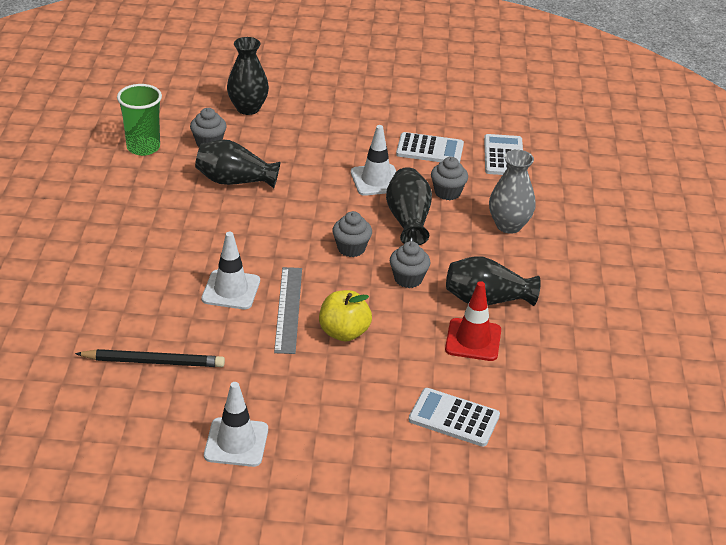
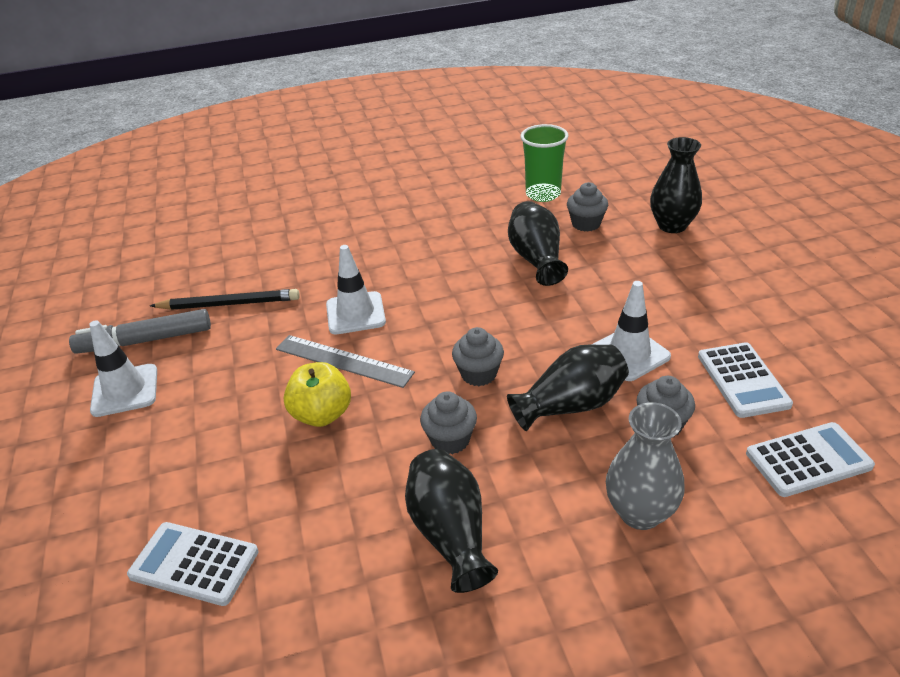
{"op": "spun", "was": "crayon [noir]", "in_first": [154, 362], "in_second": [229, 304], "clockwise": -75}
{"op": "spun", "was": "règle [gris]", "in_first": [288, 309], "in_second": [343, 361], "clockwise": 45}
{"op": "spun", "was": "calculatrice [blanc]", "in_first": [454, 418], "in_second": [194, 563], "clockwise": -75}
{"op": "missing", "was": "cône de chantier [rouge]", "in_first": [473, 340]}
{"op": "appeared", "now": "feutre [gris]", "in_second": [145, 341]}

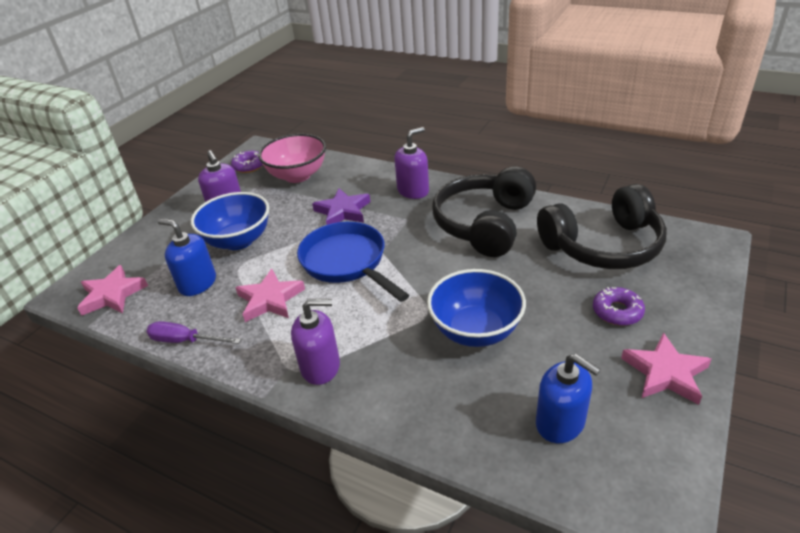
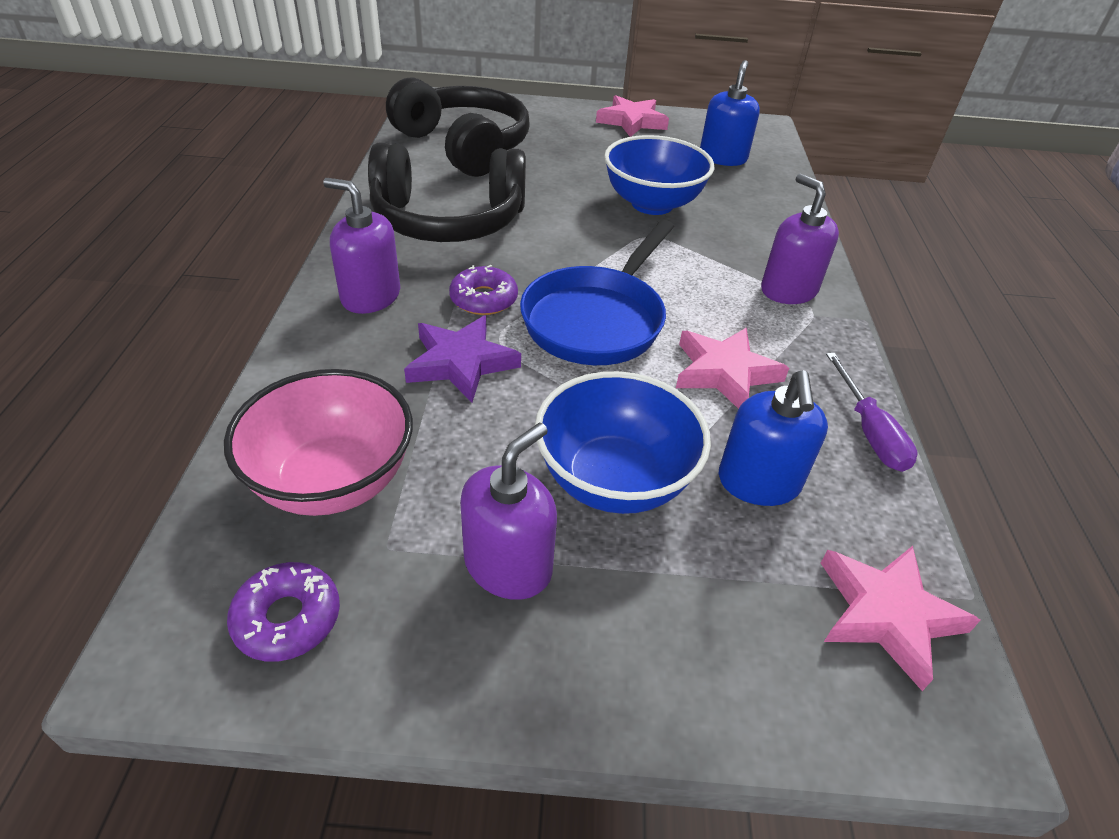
{"op": "relocated", "was": "beignet [violet]", "in_first": [617, 311], "in_second": [483, 299]}

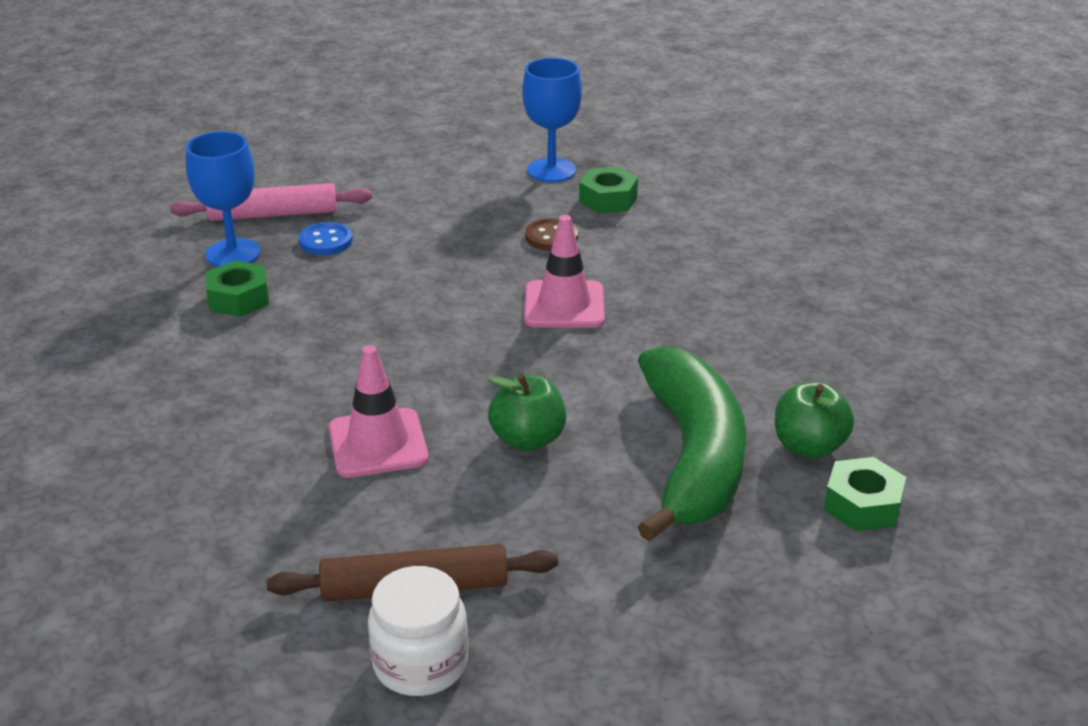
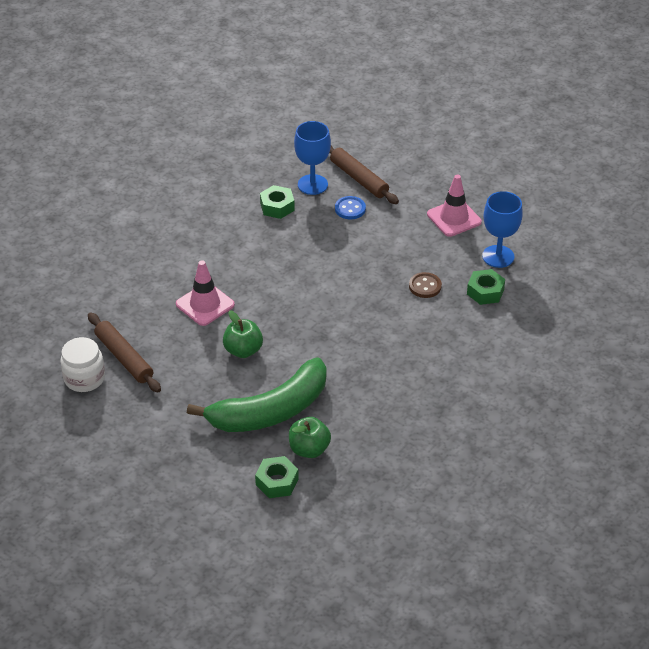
{"op": "colour", "was": "rouleau à pâtisserie [rose]", "now": "rouleau à pâtisserie [marron]", "in_first": [273, 214], "in_second": [359, 179]}
{"op": "relocated", "was": "cône de chantier [rose]", "in_first": [564, 305], "in_second": [454, 218]}

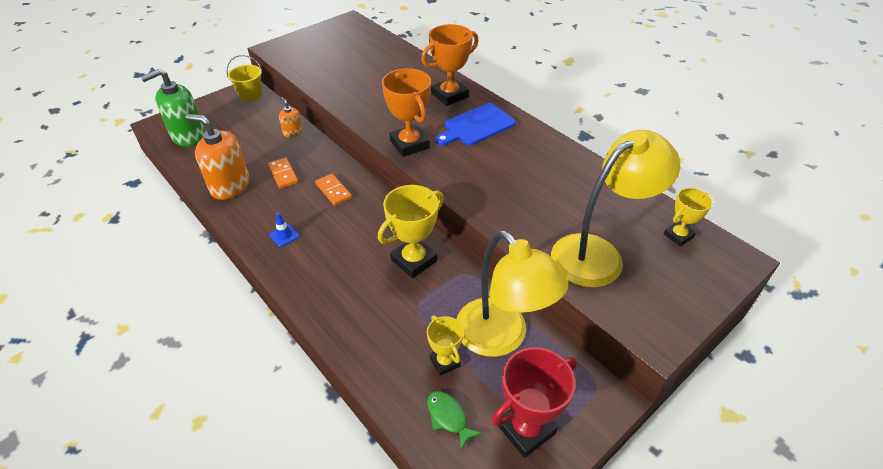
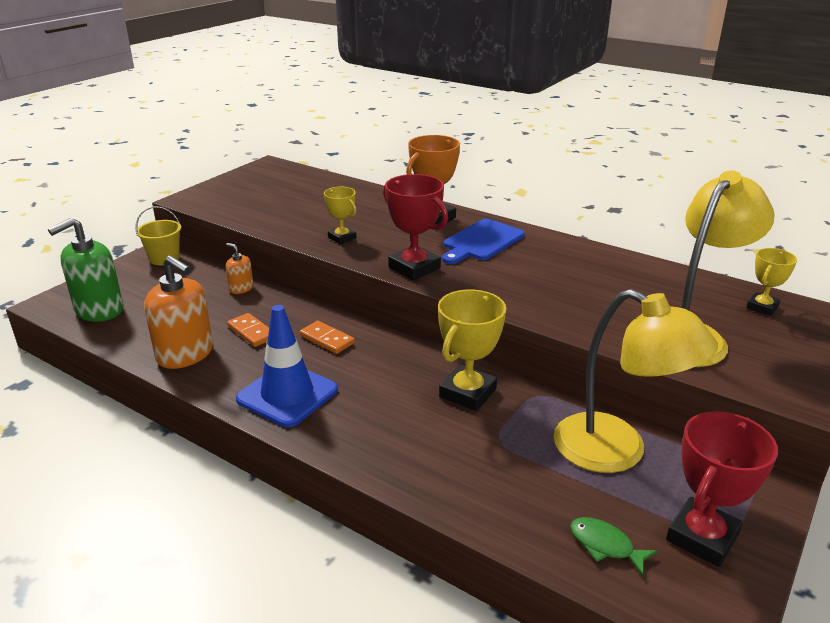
{"op": "spun", "was": "distributeur de savon [orange]", "in_first": [230, 186], "in_second": [185, 354], "clockwise": -150}
{"op": "size", "was": "cône de chantier [bleu]", "in_first": [284, 235], "in_second": [287, 394], "ratio": 2.5}
{"op": "colour", "was": "trophée [orange]", "now": "trophée [rouge]", "in_first": [409, 144], "in_second": [414, 268]}
{"op": "relocated", "was": "trophée [jaune]", "in_first": [444, 362], "in_second": [342, 238]}

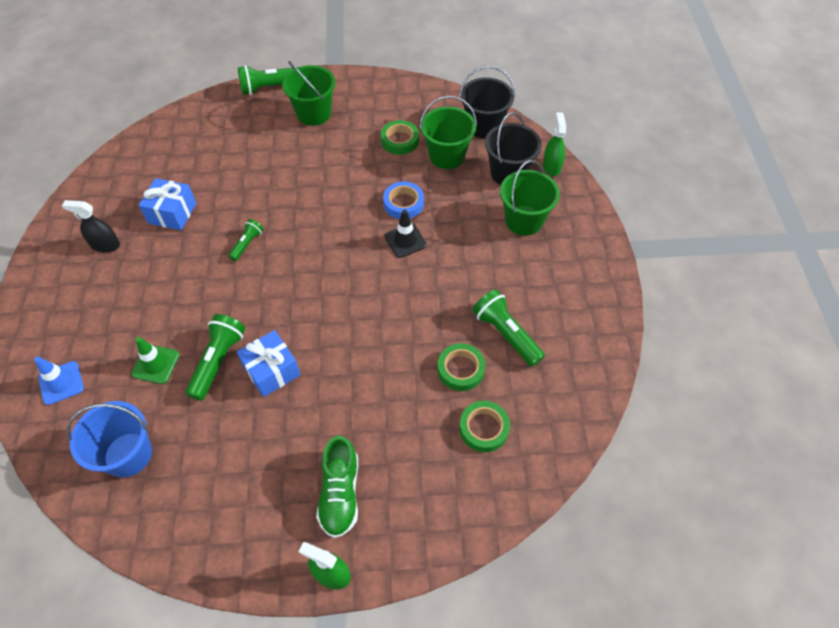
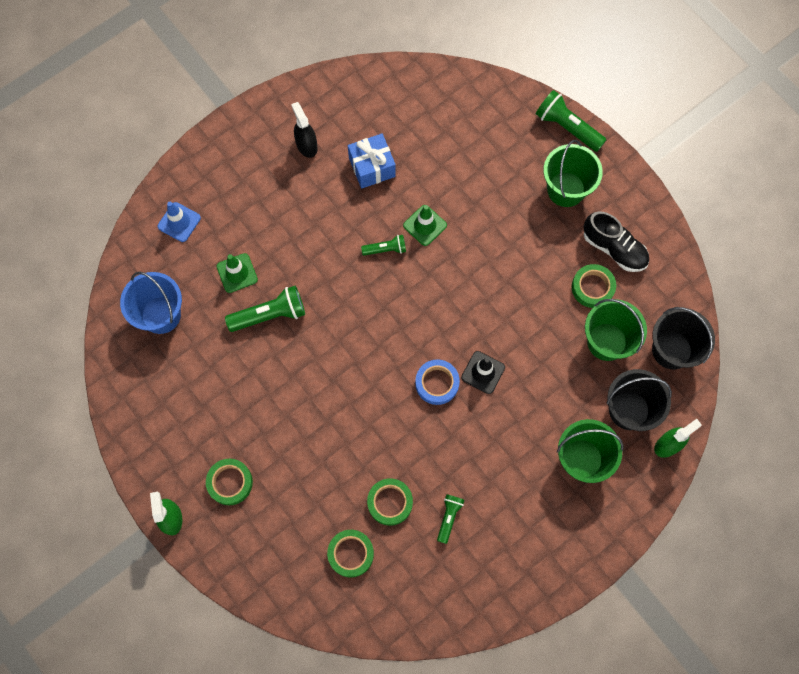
{"op": "missing", "was": "cadeau [bleu]", "in_first": [272, 371]}
{"op": "exchanged", "was": "chaussure [vert]", "now": "ruban adhésif [vert]", "in_first": [340, 493], "in_second": [230, 482]}
{"op": "relocated", "was": "ruban adhésif [bleu]", "in_first": [403, 203], "in_second": [437, 383]}
{"op": "size", "was": "lampe de poche [vert]", "in_first": [506, 334], "in_second": [449, 517], "ratio": 0.58}
{"op": "appeared", "now": "cône de chantier [vert]", "in_second": [425, 225]}
{"op": "appeared", "now": "chaussure [noir]", "in_second": [614, 249]}

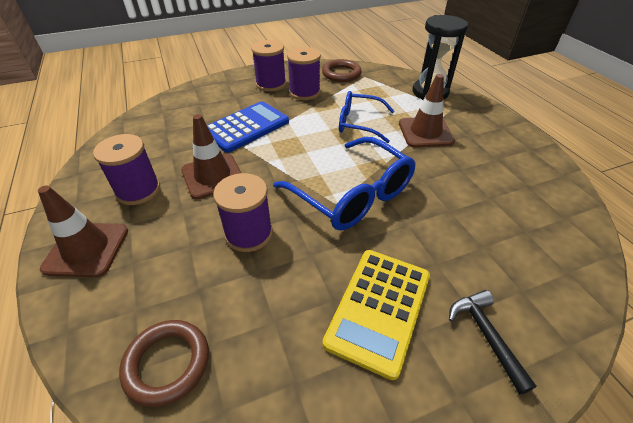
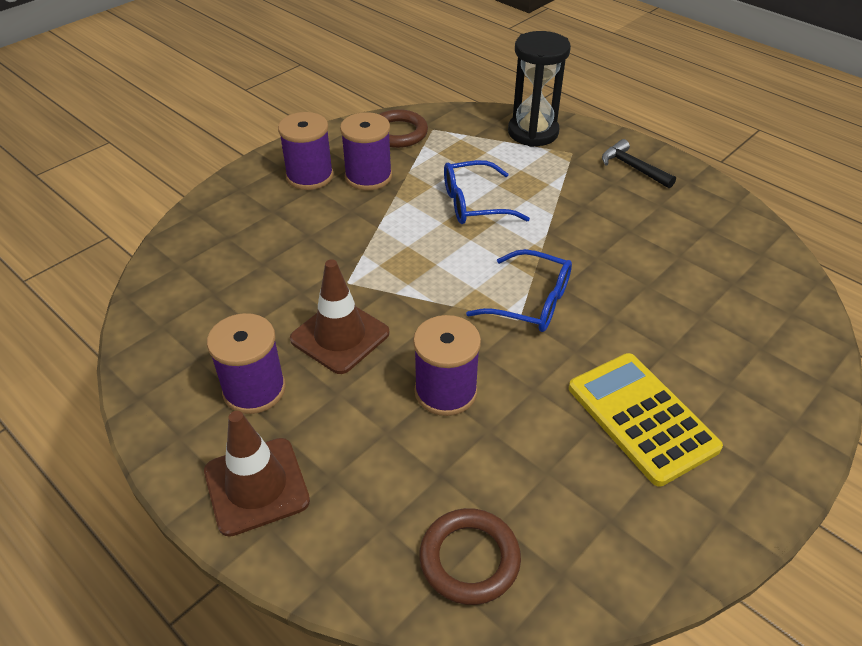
{"op": "missing", "was": "calculatrice [bleu]", "in_first": [246, 127]}
{"op": "size", "was": "lunettes [bleu]", "in_first": [352, 194], "in_second": [530, 302], "ratio": 0.65}
{"op": "spun", "was": "calculatrice [jaune]", "in_first": [378, 309], "in_second": [642, 417], "clockwise": 150}
{"op": "missing", "was": "cône de chantier [marron]", "in_first": [425, 132]}
{"op": "relocated", "was": "marteau [noir]", "in_first": [485, 335], "in_second": [633, 168]}

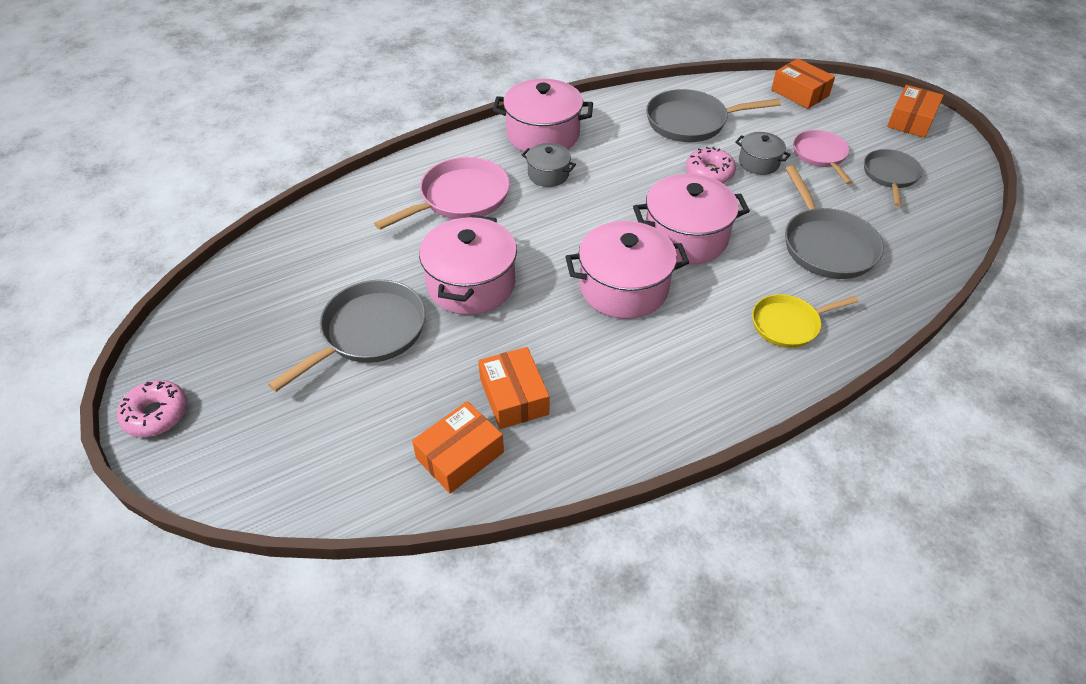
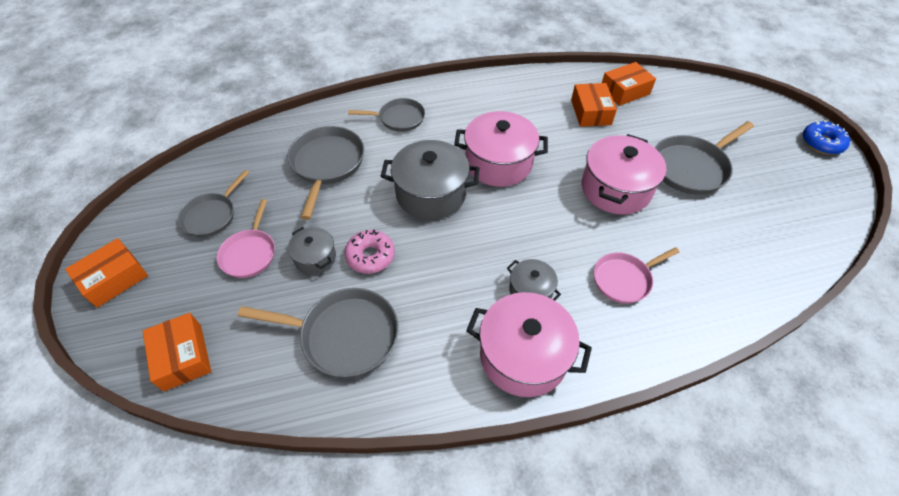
{"op": "colour", "was": "beignet [rose]", "now": "beignet [bleu]", "in_first": [156, 414], "in_second": [821, 143]}
{"op": "size", "was": "poêle [rose]", "in_first": [460, 198], "in_second": [624, 279], "ratio": 0.65}
{"op": "colour", "was": "marmite [rose]", "now": "marmite [gris]", "in_first": [686, 237], "in_second": [431, 193]}
{"op": "colour", "was": "poêle [jaune]", "now": "poêle [gris]", "in_first": [788, 324], "in_second": [398, 118]}

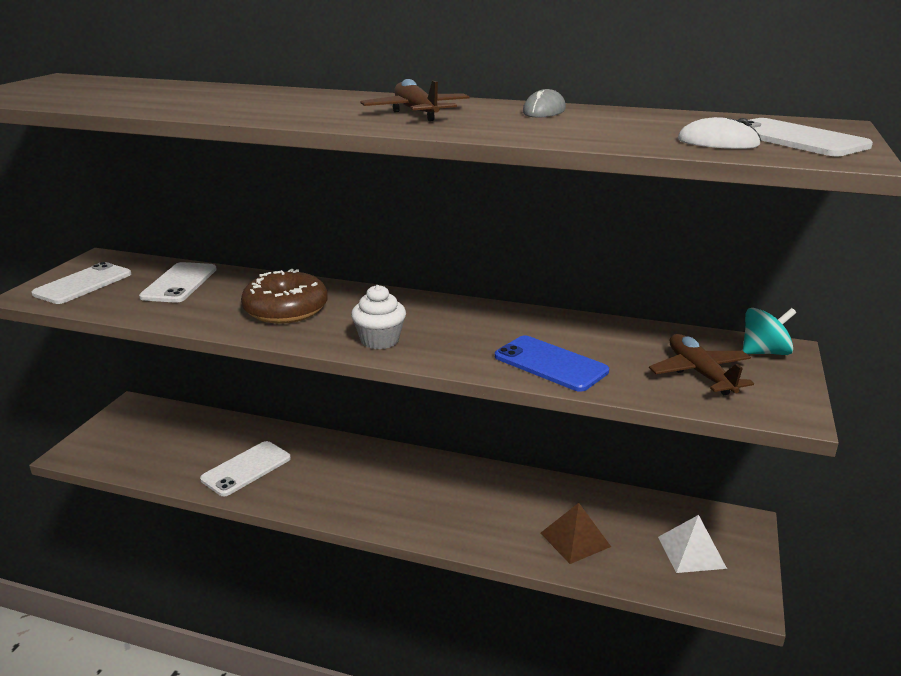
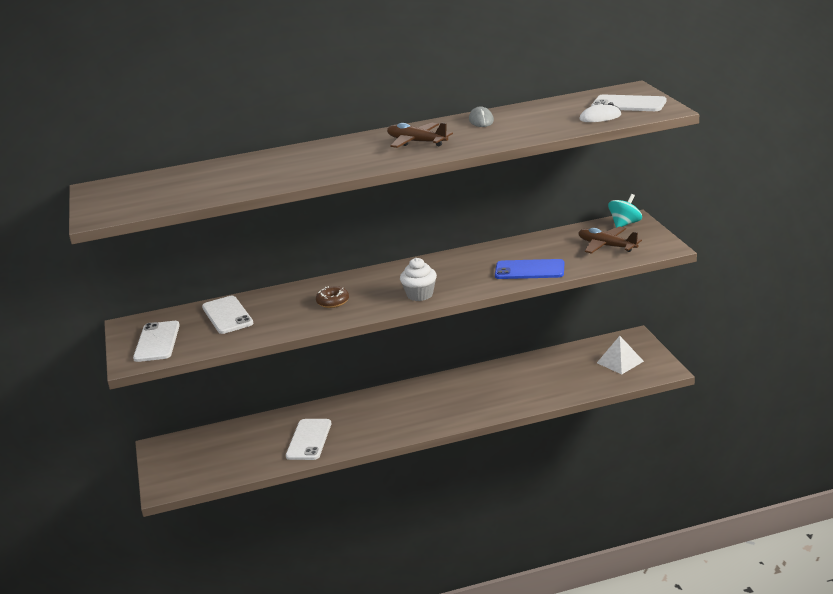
{"op": "size", "was": "beignet [marron]", "in_first": [286, 310], "in_second": [333, 302], "ratio": 0.54}
{"op": "missing", "was": "pyramide [marron]", "in_first": [575, 539]}

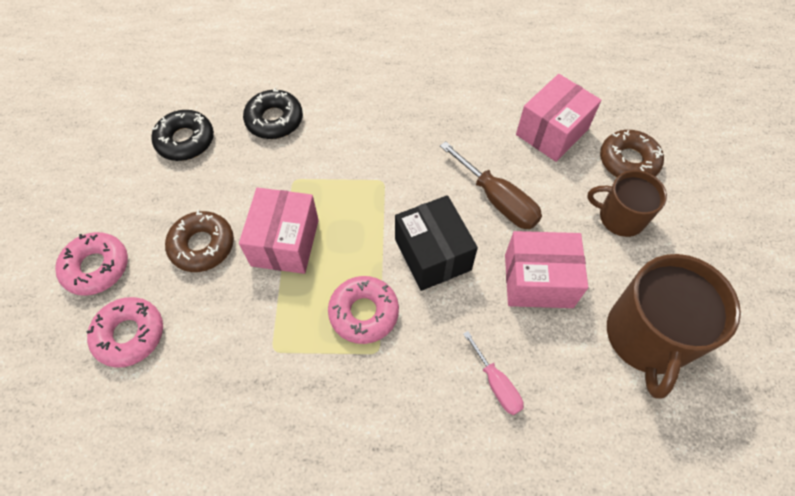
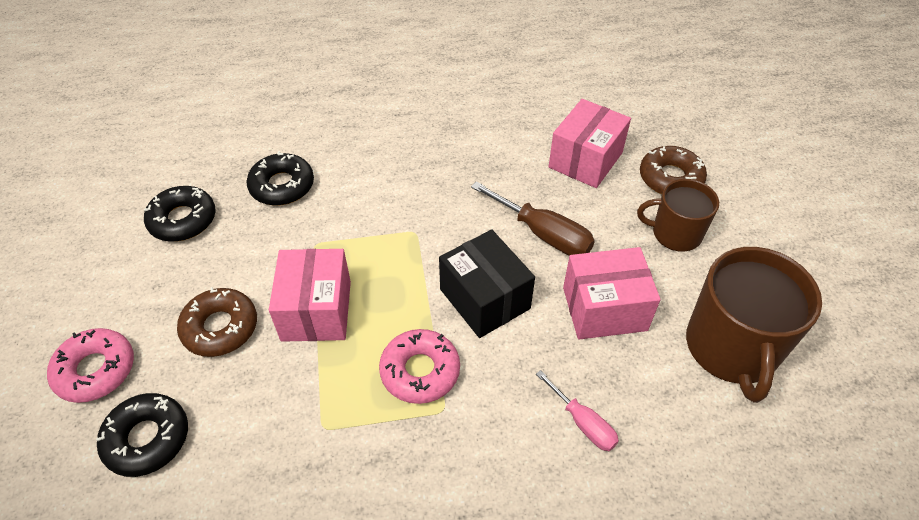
{"op": "colour", "was": "beignet [rose]", "now": "beignet [noir]", "in_first": [129, 335], "in_second": [147, 439]}

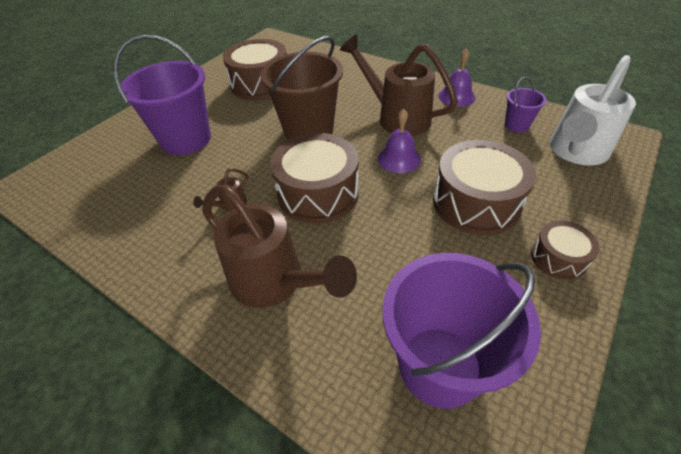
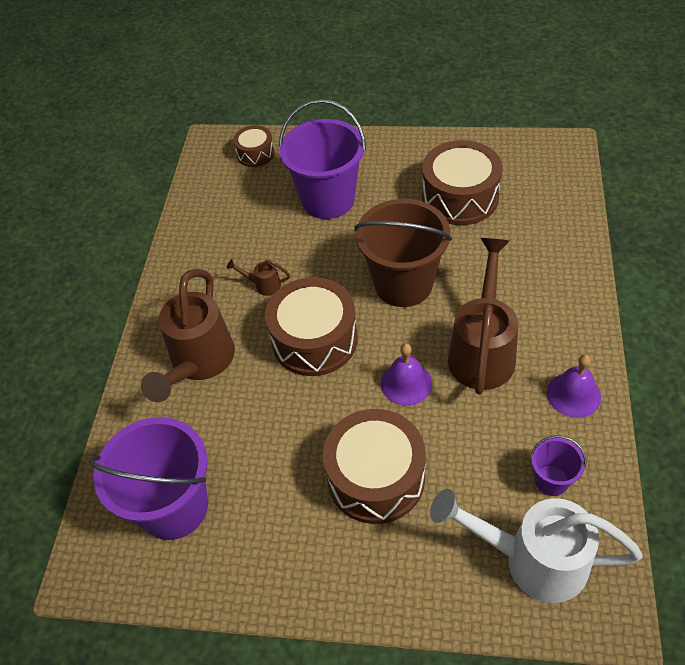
{"op": "relocated", "was": "tambour [marron]", "in_first": [558, 258], "in_second": [255, 154]}

